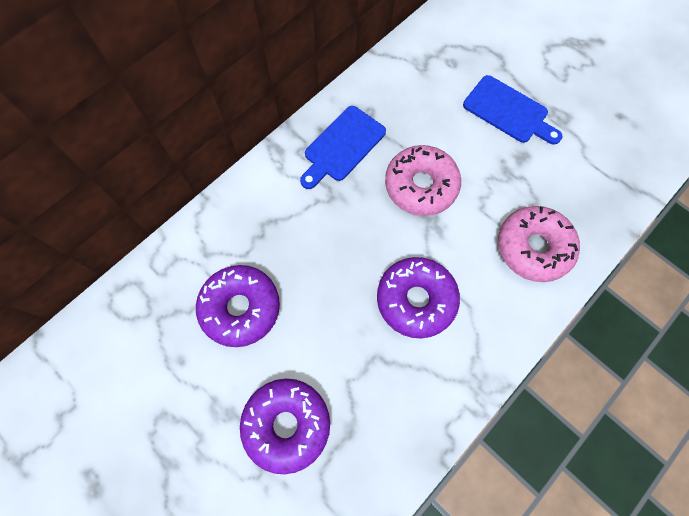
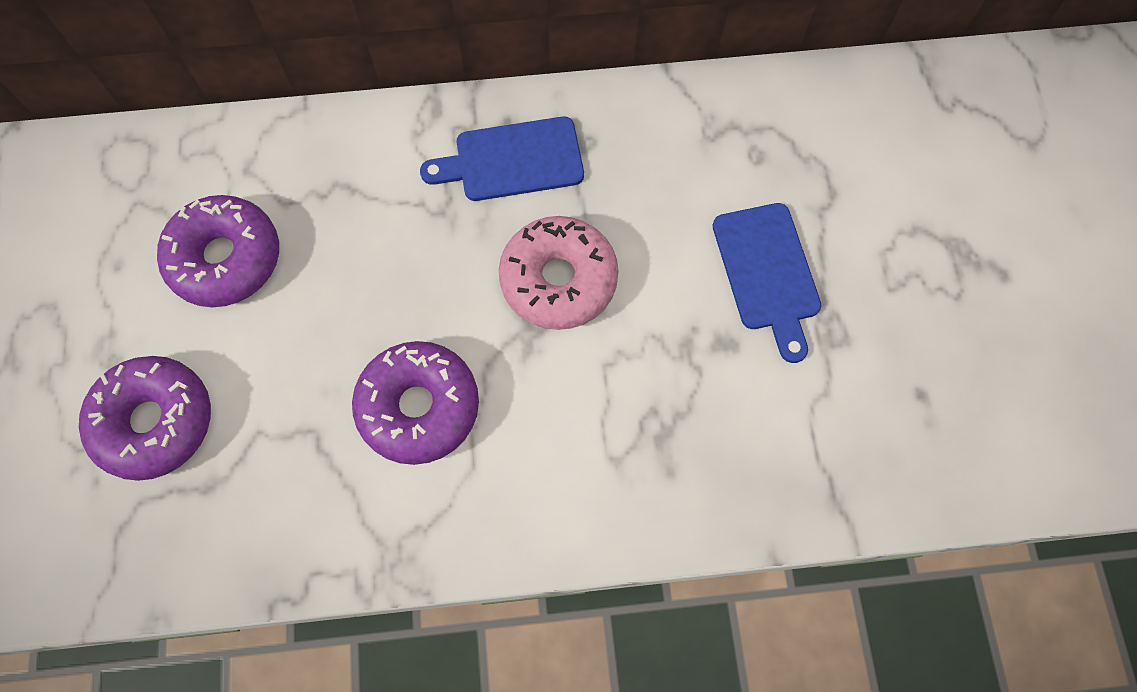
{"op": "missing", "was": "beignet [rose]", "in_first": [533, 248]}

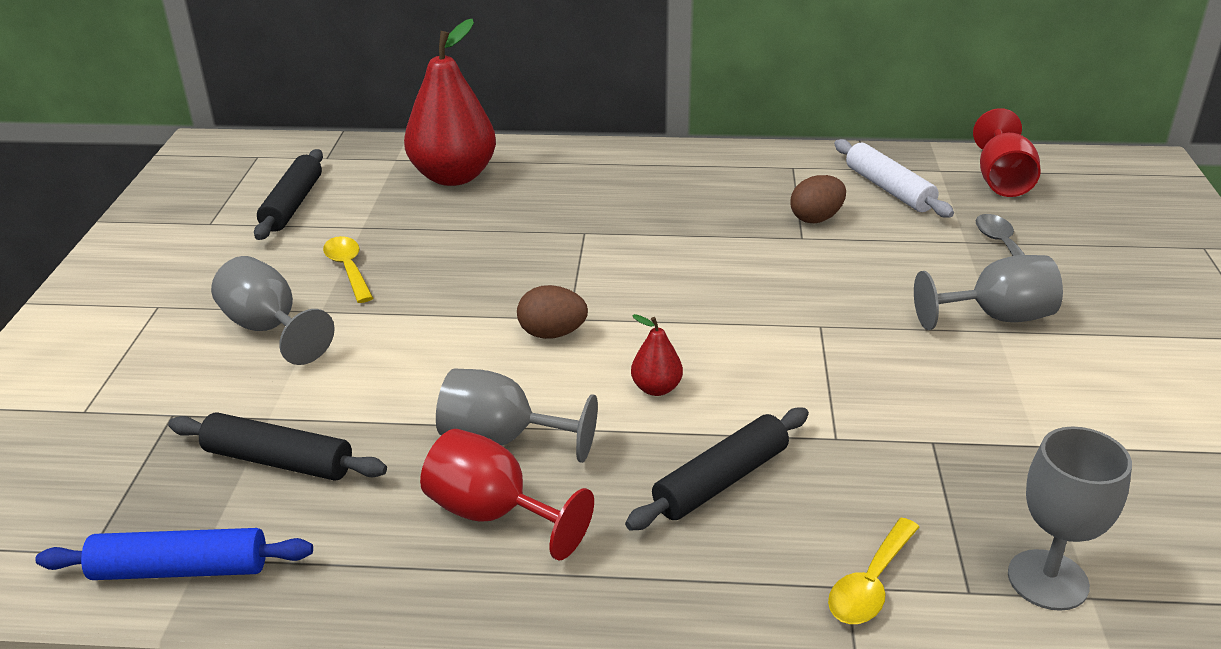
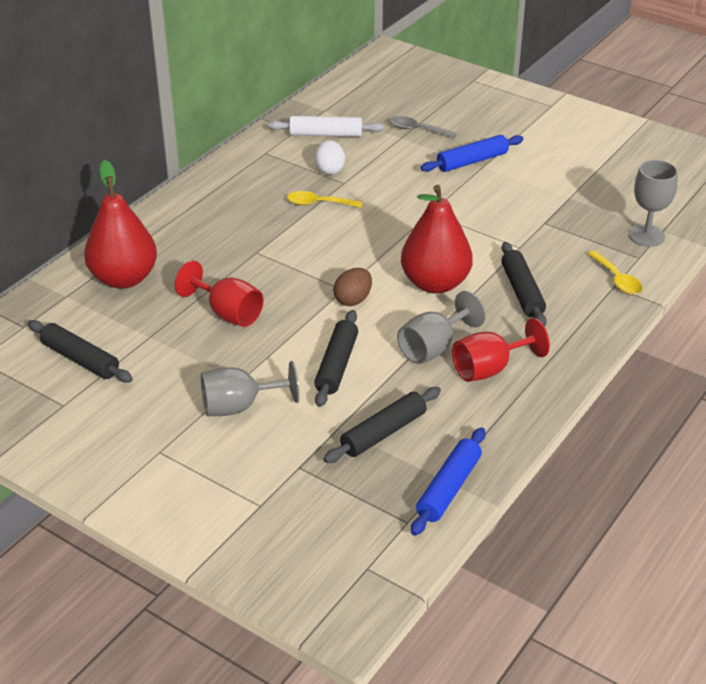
{"op": "relocated", "was": "cuillère [jaune]", "in_first": [348, 269], "in_second": [318, 204]}
{"op": "size", "was": "poire [rouge]", "in_first": [656, 388], "in_second": [435, 283], "ratio": 2.31}
{"op": "colour", "was": "œuf [marron]", "now": "œuf [blanc]", "in_first": [816, 218], "in_second": [330, 170]}
{"op": "exchanged", "was": "verre à pied [gris]", "now": "rouleau à pâtisserie [bleu]", "in_first": [996, 317], "in_second": [472, 161]}
{"op": "relocated", "was": "verre à pied [rouge]", "in_first": [1002, 181], "in_second": [228, 313]}
{"op": "appeared", "now": "rouleau à pâtisserie [noir]", "in_second": [337, 365]}

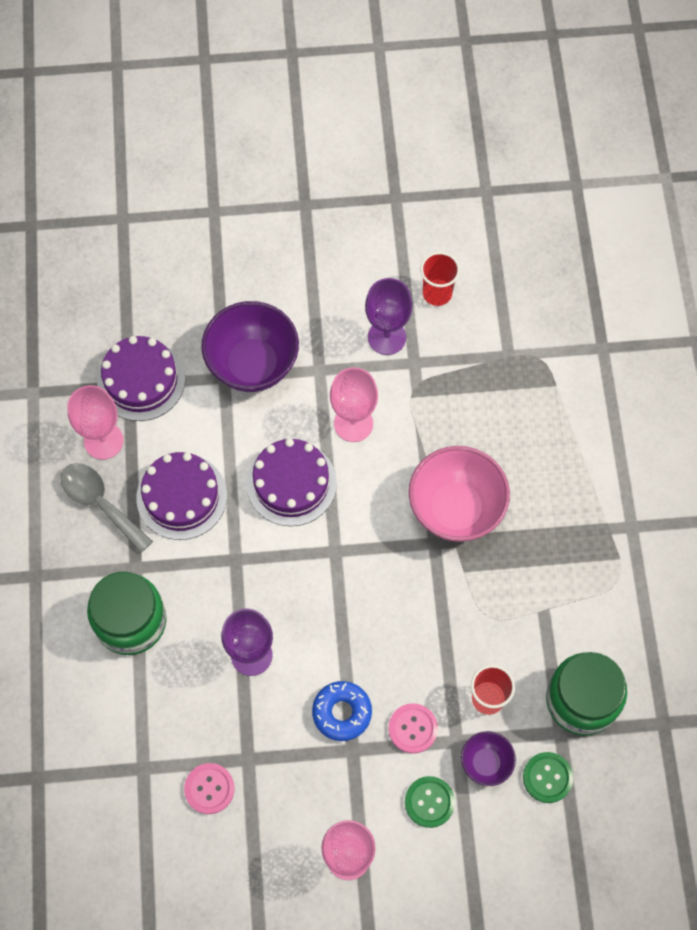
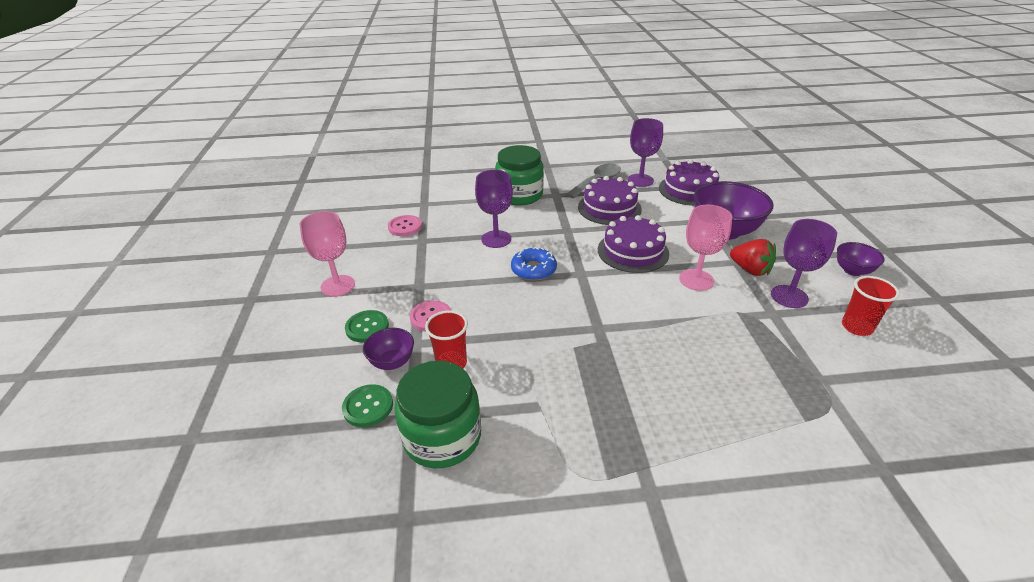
{"op": "colour", "was": "verre à pied [rose]", "now": "verre à pied [violet]", "in_first": [103, 441], "in_second": [640, 180]}
{"op": "relocated", "was": "beignet [bleu]", "in_first": [342, 712], "in_second": [533, 269]}
{"op": "missing", "was": "bol [rose]", "in_first": [455, 509]}
{"op": "appeared", "now": "fraise [rouge]", "in_second": [750, 270]}
{"op": "appeared", "now": "bol [violet]", "in_second": [852, 271]}

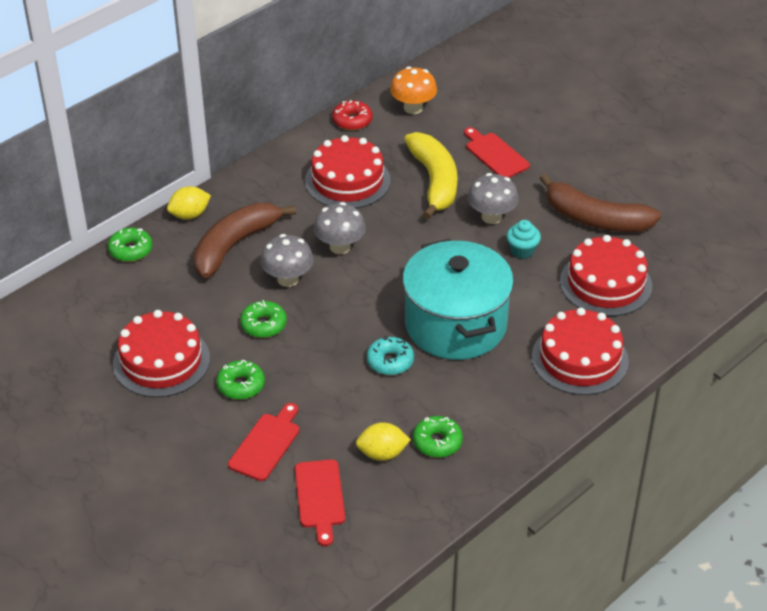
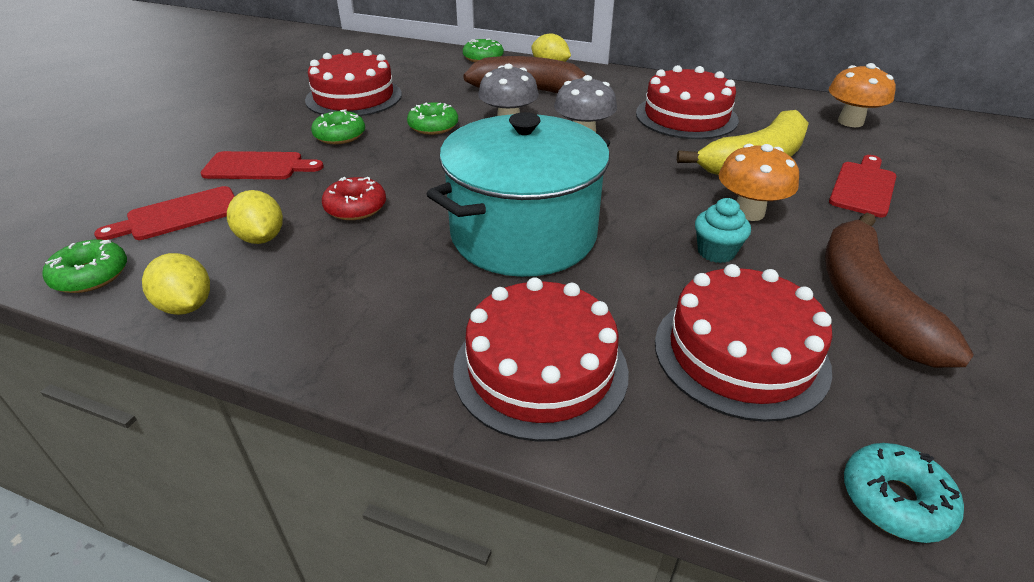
{"op": "relocated", "was": "beignet [rouge]", "in_first": [352, 121], "in_second": [355, 207]}
{"op": "relocated", "was": "beignet [turquoise]", "in_first": [390, 361], "in_second": [895, 500]}
{"op": "relocated", "was": "beignet [vert]", "in_first": [437, 442], "in_second": [91, 275]}
{"op": "colour", "was": "champignon [gris]", "now": "champignon [orange]", "in_first": [491, 217], "in_second": [748, 212]}
{"op": "appeared", "now": "citron [jaune]", "in_second": [186, 306]}

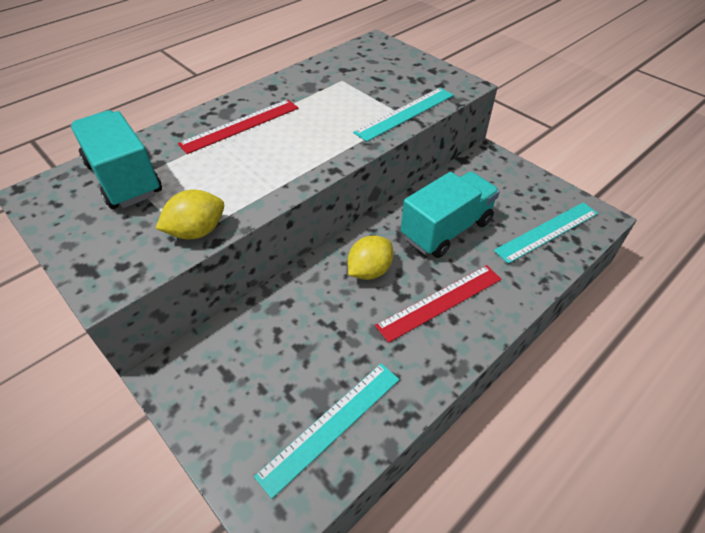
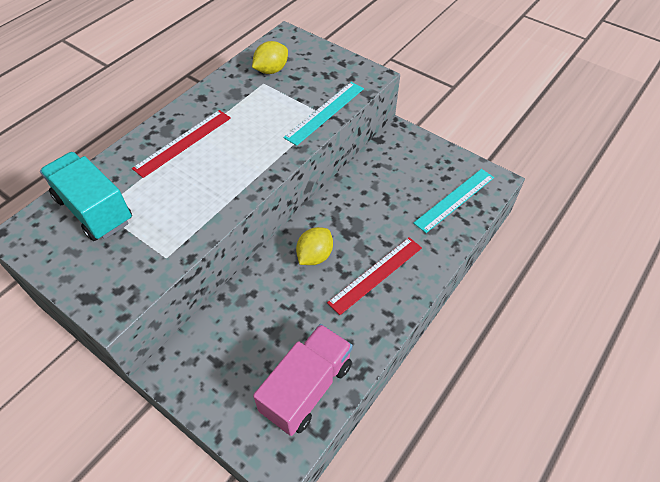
{"op": "relocated", "was": "citron [jaune]", "in_first": [197, 231], "in_second": [271, 70]}
{"op": "exchanged", "was": "règle [turquoise]", "now": "camion [rose]", "in_first": [331, 425], "in_second": [306, 387]}
{"op": "missing", "was": "camion [turquoise]", "in_first": [446, 229]}

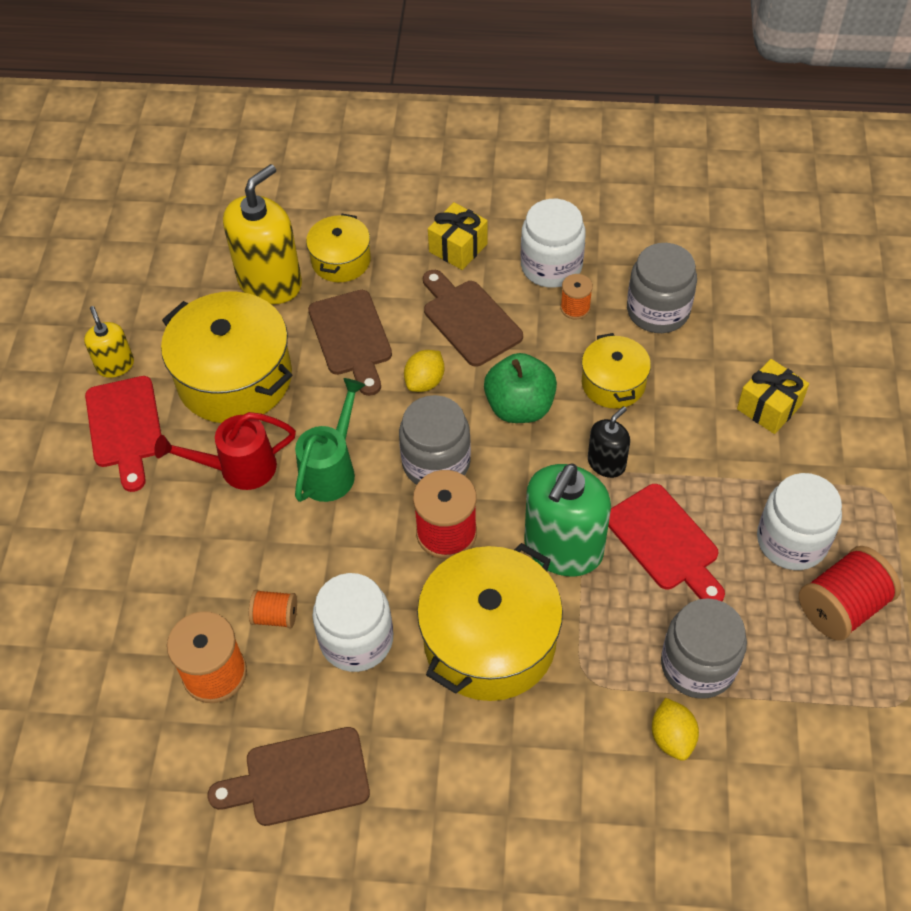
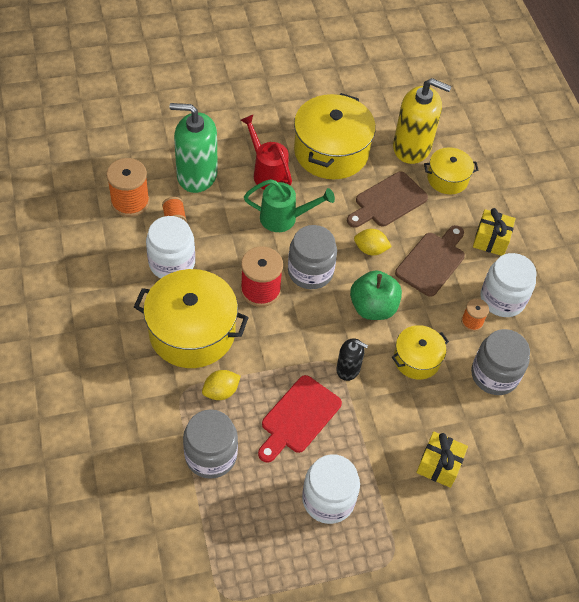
{"op": "missing", "was": "distributeur de savon [jaune]", "in_first": [115, 365]}
{"op": "missing", "was": "planche à découper [rouge]", "in_first": [125, 427]}
{"op": "missing", "was": "planche à découper [marron]", "in_first": [299, 778]}
{"op": "relocated", "was": "distributeur de savon [vert]", "in_first": [563, 548], "in_second": [197, 175]}
{"op": "relocated", "was": "citron [jaune]", "in_first": [672, 737], "in_second": [221, 391]}
{"op": "missing", "was": "bobine [rouge]", "in_first": [842, 606]}

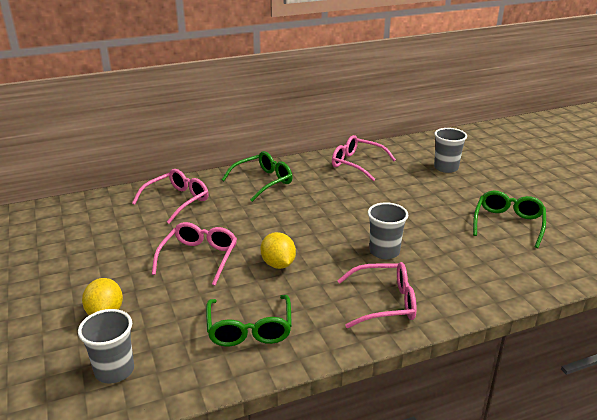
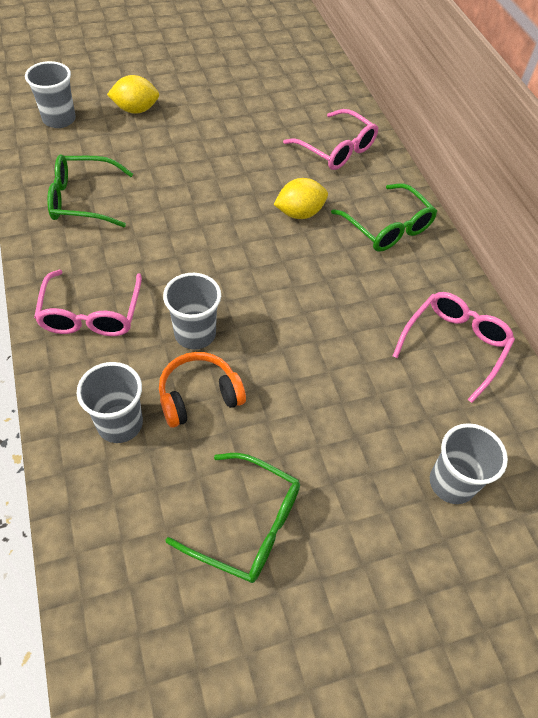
{"op": "missing", "was": "lunettes [rose]", "in_first": [199, 258]}
{"op": "relocated", "was": "citron [jaune]", "in_first": [278, 264], "in_second": [299, 213]}
{"op": "appeared", "now": "gobelet [gris]", "in_second": [120, 424]}
{"op": "appeared", "now": "casque audio [orange]", "in_second": [199, 396]}

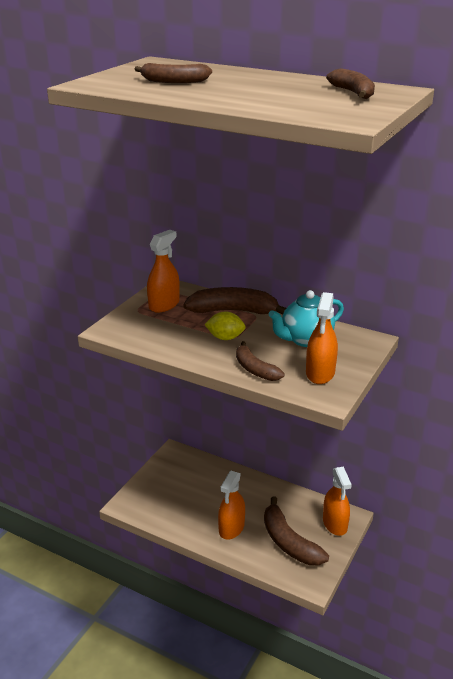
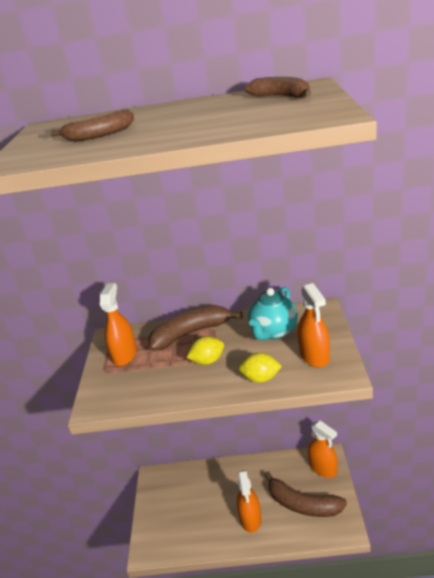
{"op": "exchanged", "was": "banane [marron]", "now": "citron [jaune]", "in_first": [255, 369], "in_second": [260, 378]}

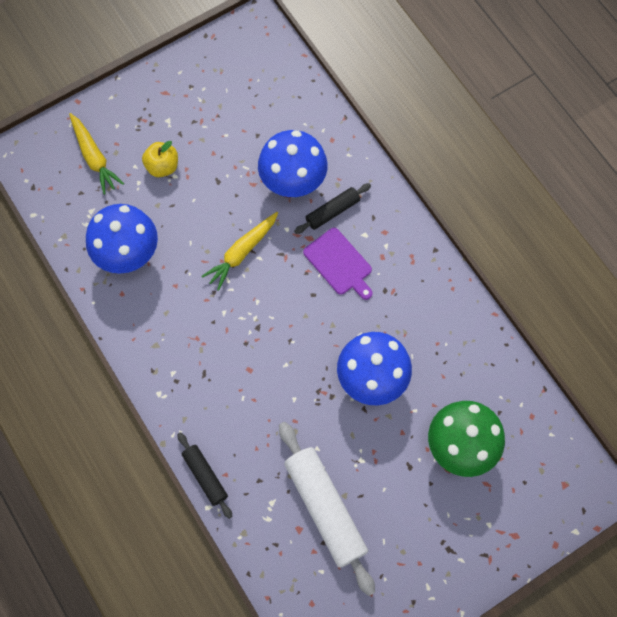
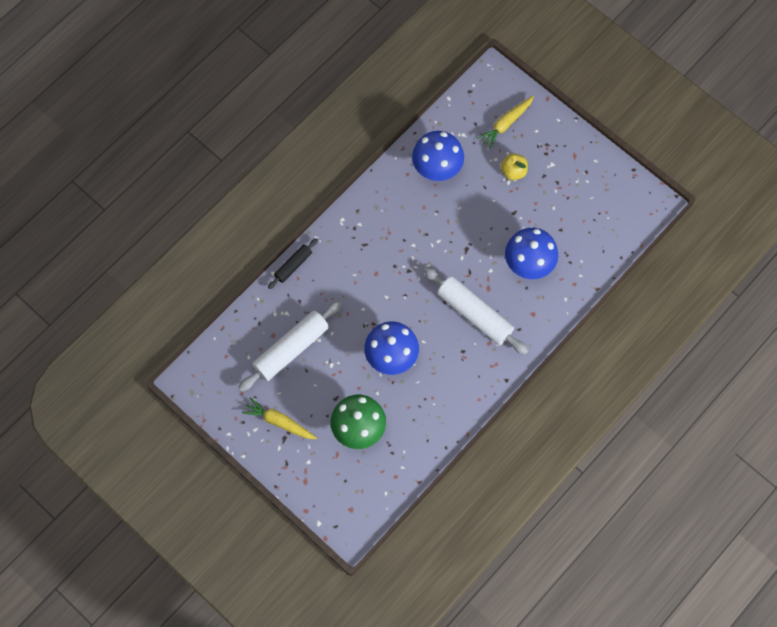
{"op": "relocated", "was": "carotte [jaune]", "in_first": [242, 252], "in_second": [279, 422]}
{"op": "missing", "was": "rouleau à pâtisserie [noir]", "in_first": [332, 211]}
{"op": "exchanged", "was": "planche à découper [violet]", "now": "rouleau à pâtisserie [blanc]", "in_first": [339, 263], "in_second": [474, 314]}

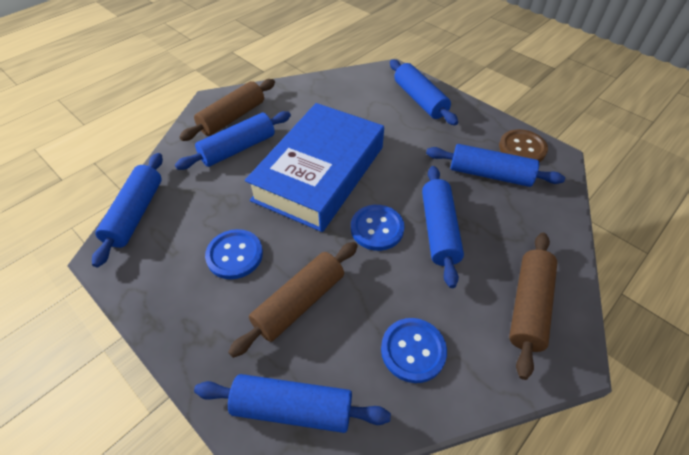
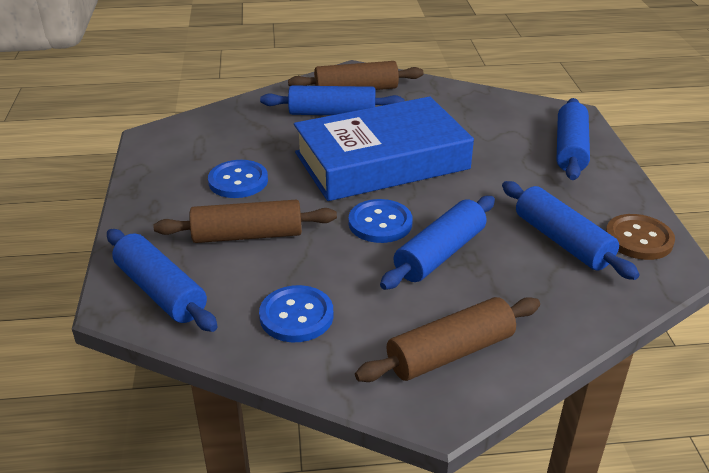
{"op": "missing", "was": "rouleau à pâtisserie [bleu]", "in_first": [136, 214]}

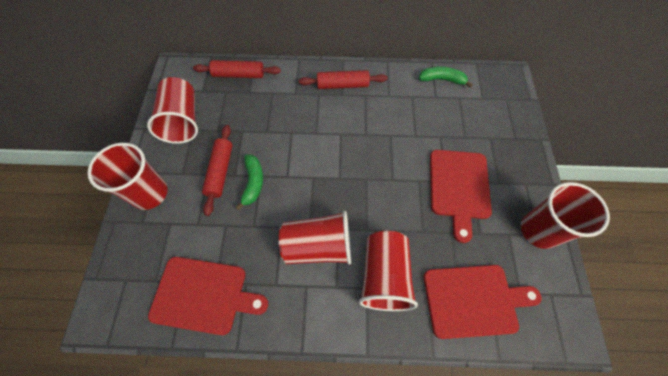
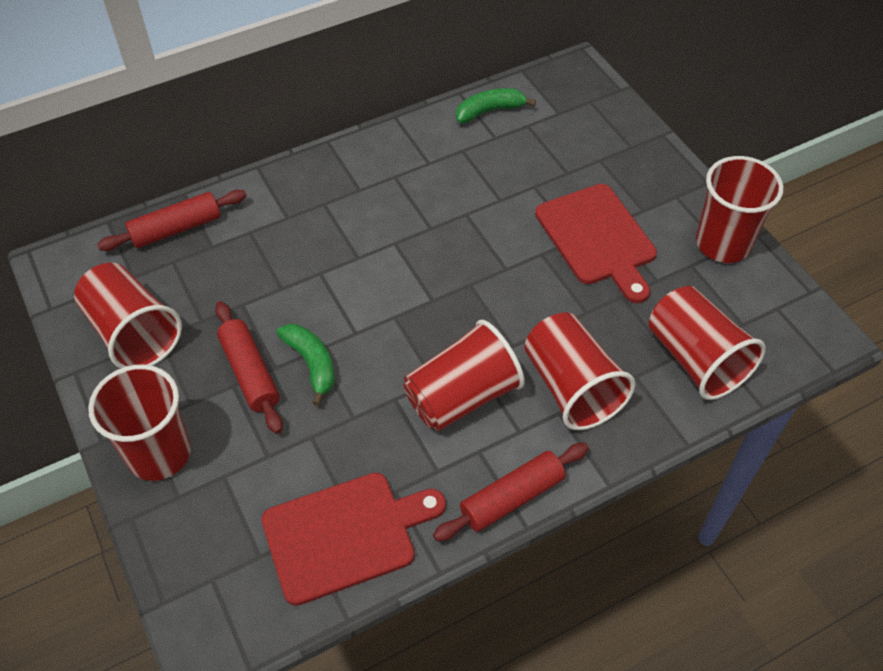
{"op": "relocated", "was": "rouleau à pâtisserie [rouge]", "in_first": [342, 85], "in_second": [511, 497]}
{"op": "exchanged", "was": "planche à découper [rouge]", "now": "gobelet [rouge]", "in_first": [474, 300], "in_second": [695, 359]}

